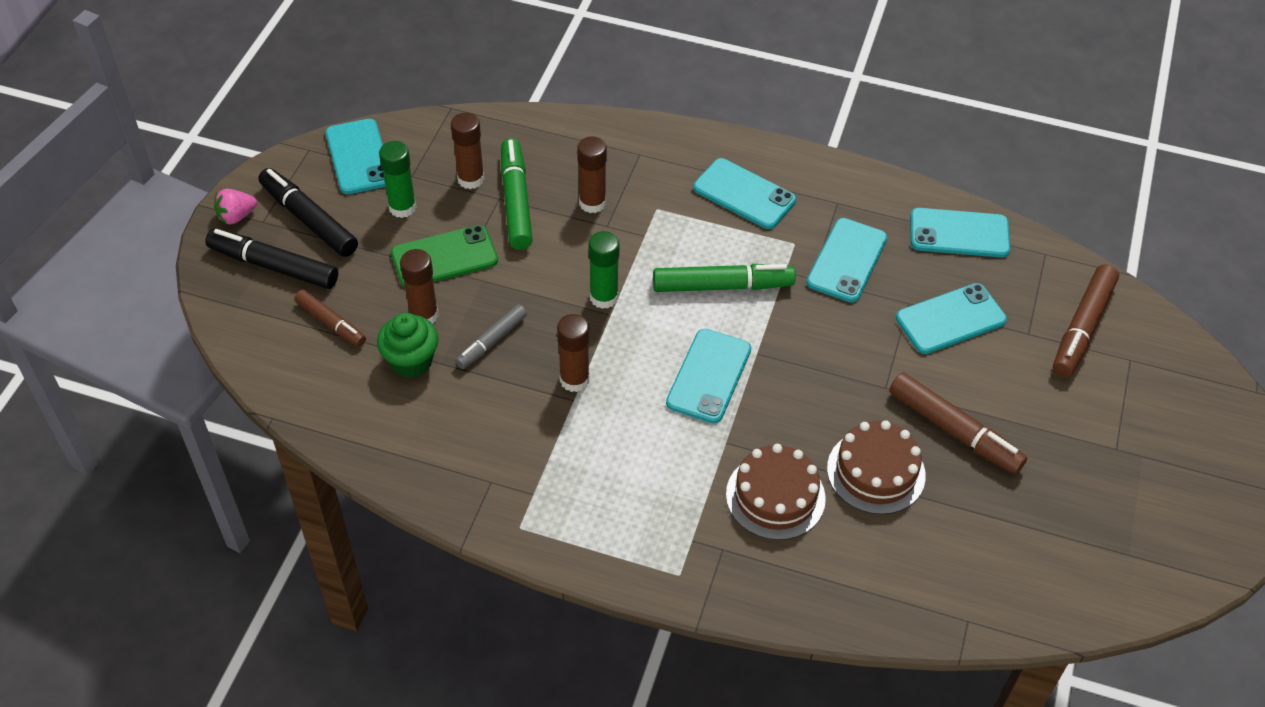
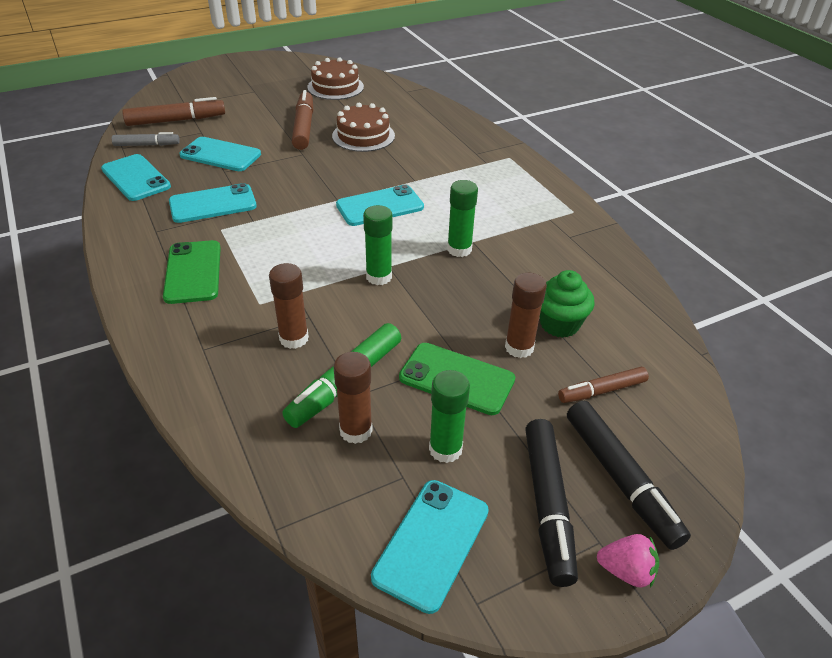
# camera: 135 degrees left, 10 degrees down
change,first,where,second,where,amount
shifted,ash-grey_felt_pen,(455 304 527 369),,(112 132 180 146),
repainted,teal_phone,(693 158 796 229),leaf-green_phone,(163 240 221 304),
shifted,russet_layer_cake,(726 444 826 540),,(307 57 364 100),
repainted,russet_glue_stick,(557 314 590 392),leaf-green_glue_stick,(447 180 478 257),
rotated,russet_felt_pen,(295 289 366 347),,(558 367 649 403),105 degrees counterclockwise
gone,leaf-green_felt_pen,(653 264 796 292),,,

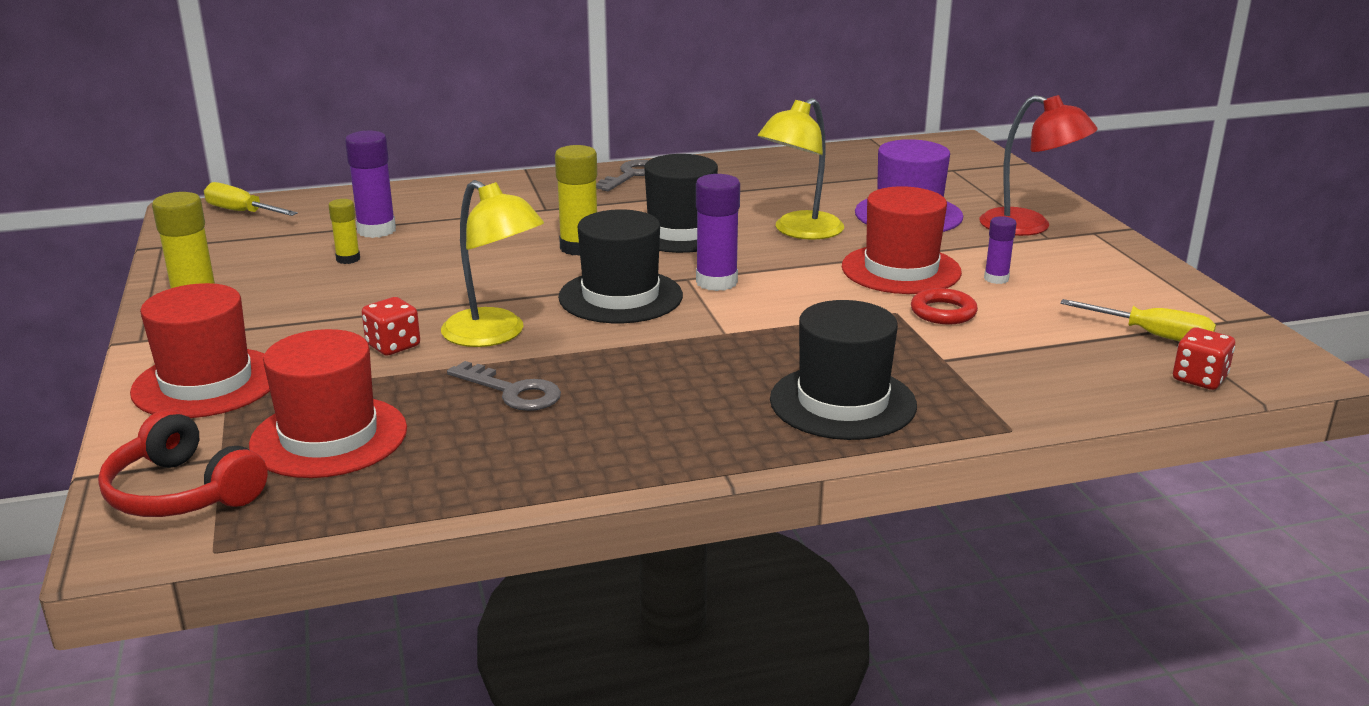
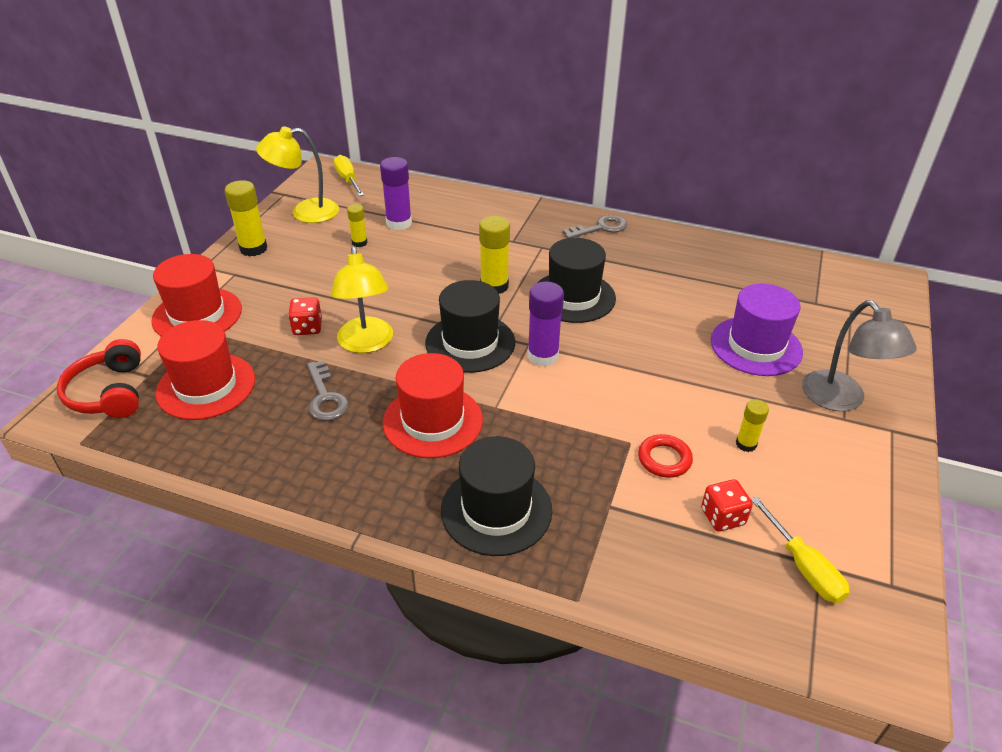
# camera: 35 degrees right, 15 degrees up
change,first,where,second,where,amount
shifted,bright_yellow_reading_lamp,(758 98 844 240),,(256 126 339 223),
shifted,scarlet_hat,(842 186 962 294),,(382 353 483 458),
shifted,scarlet_game_die,(1173 328 1235 390),,(701 479 753 532),
repainted,violet_glue_stick,(984 216 1016 284),bright_yellow_glue_stick,(736 399 769 452),
repainted,scarlet_reading_lamp,(980 95 1098 236),ash-grey_reading_lamp,(802 300 917 411),

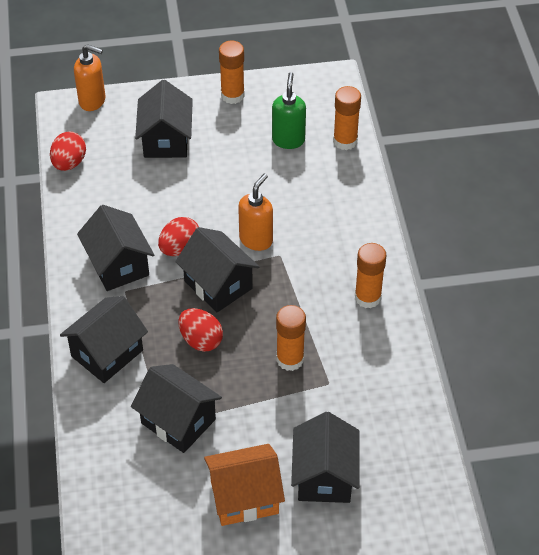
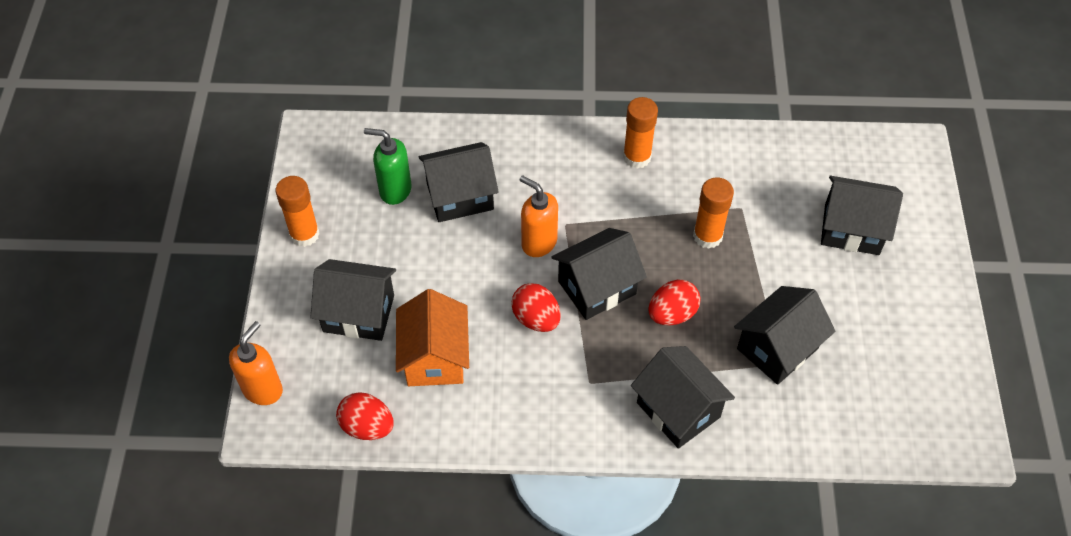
# camera: 80 degrees left, 5 degrees up
change,first,where,second,where,amount
shifted,orange-coloured_toy_house,(204 444 285 526),,(396 289 469 386),
shifted,black_toy_house,(77 205 154 291),,(419 142 499 222),
gone,orange-coloured_glue_stick,(333 86 361 150),,,

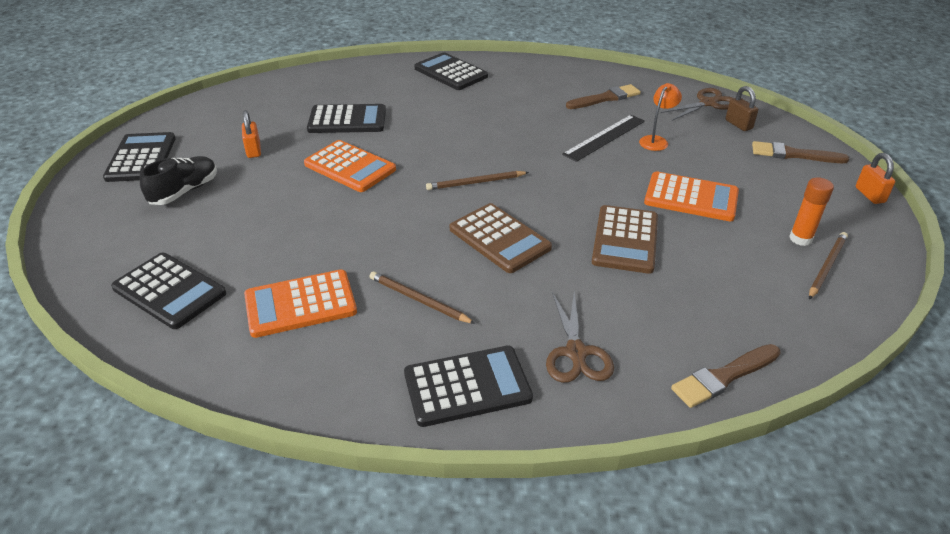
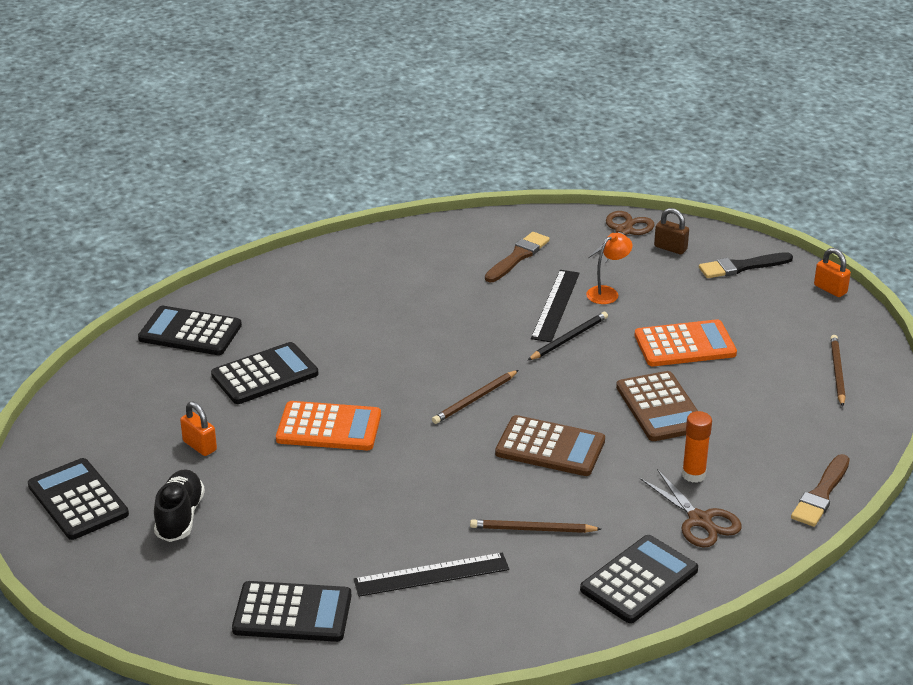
# camera: 30 degrees left, 5 degrees down
change,first,where,second,where,amount
shifted,black_pocket_calculator,(414 52 488 90),,(138 306 242 355),
swapped,orange-coloured_pocket_calculator,(244 270 357 338),black_straightedge,(353 552 509 597),
new,,,black_lead_pencil,(528 312 608 360),
rotated,orange-coloured_reading_lamp,(639 83 682 151),,(586 233 632 304),45 degrees clockwise
shifted,orange-coloured_glue_stick,(789 177 834 246),,(682 411 712 483),
repainted,russet_paint_brush,(752 141 849 163),black_paint_brush,(699 252 793 278),

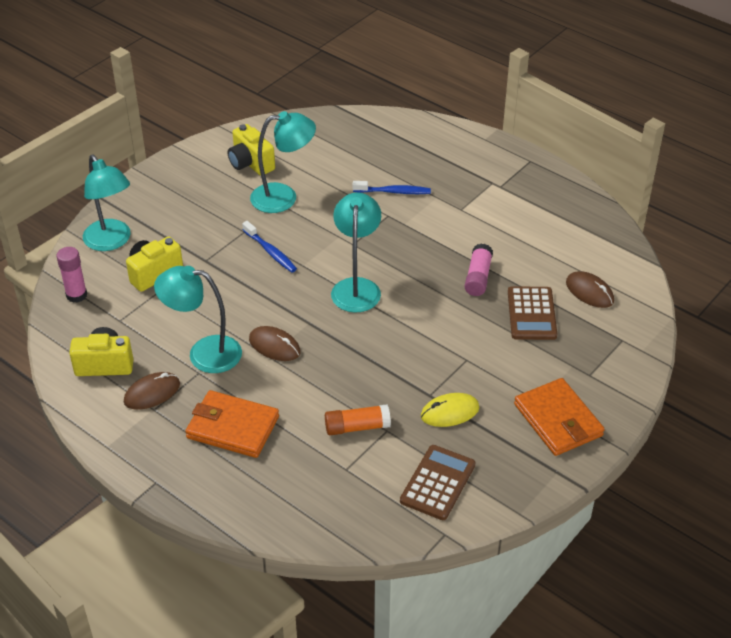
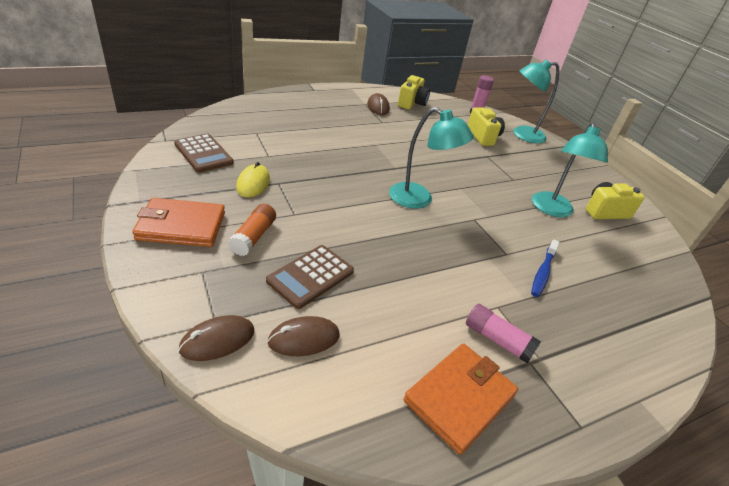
# camera: 110 degrees right, 5 degrees down
change,first,where,second,where,amount
shifted,russet_PC_mouse,(249 326 301 361),,(178 315 255 361),
shifted,orange-coloured_glue_stick,(325 404 391 435),,(228 204 276 256),
rotated,russet_pocket_calculator,(508 286 557 340),,(266 245 354 309),75 degrees counterclockwise
shifted,orange-coloured_card_wallet,(185 390 279 458),,(403 343 518 455),
shifted,pink_glue_stick,(465 244 493 296),,(466 304 541 364),
gone,teal_reading_lamp,(154 266 242 373),,,
gone,cobalt_tooth_brush,(242 221 297 273),,,

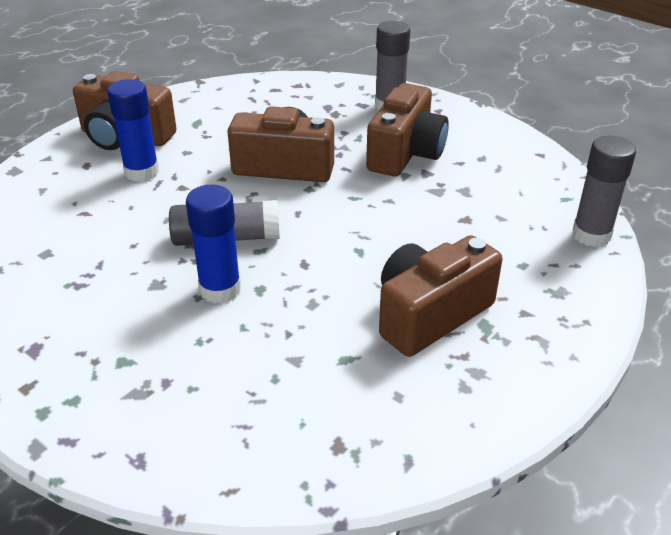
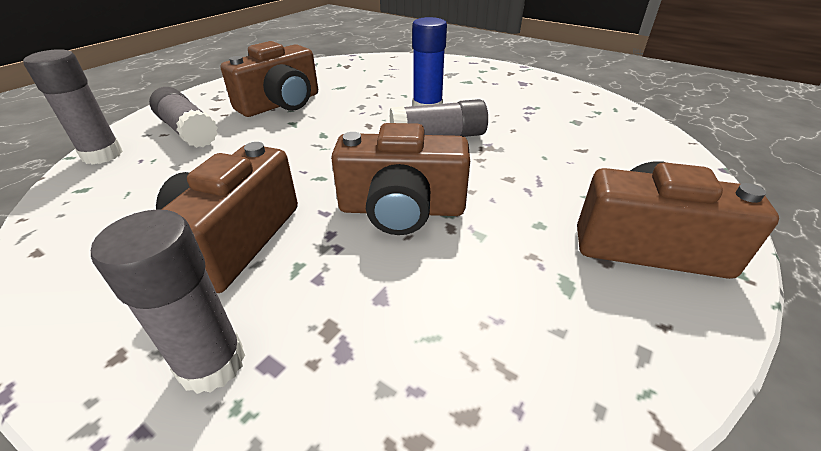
# camera: 175 degrees right, 0 degrees up
change,first,where,second,where,amount
new,,,ash-grey_glue_stick,(149 87 218 148),
gone,cobalt_glue_stick,(107 79 159 182),,,

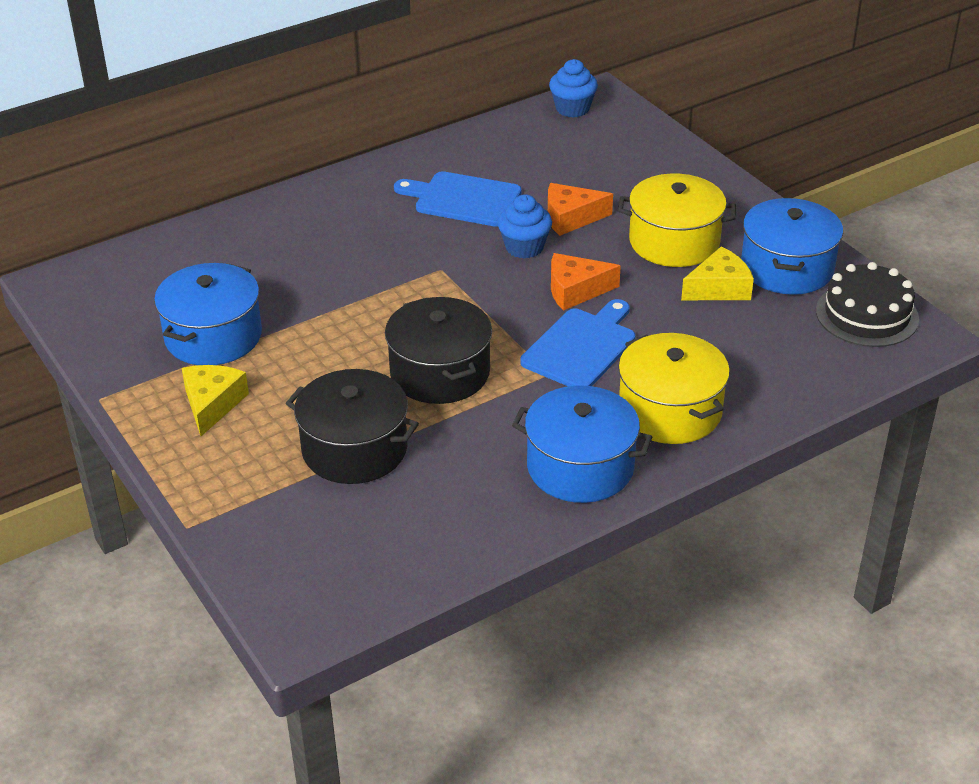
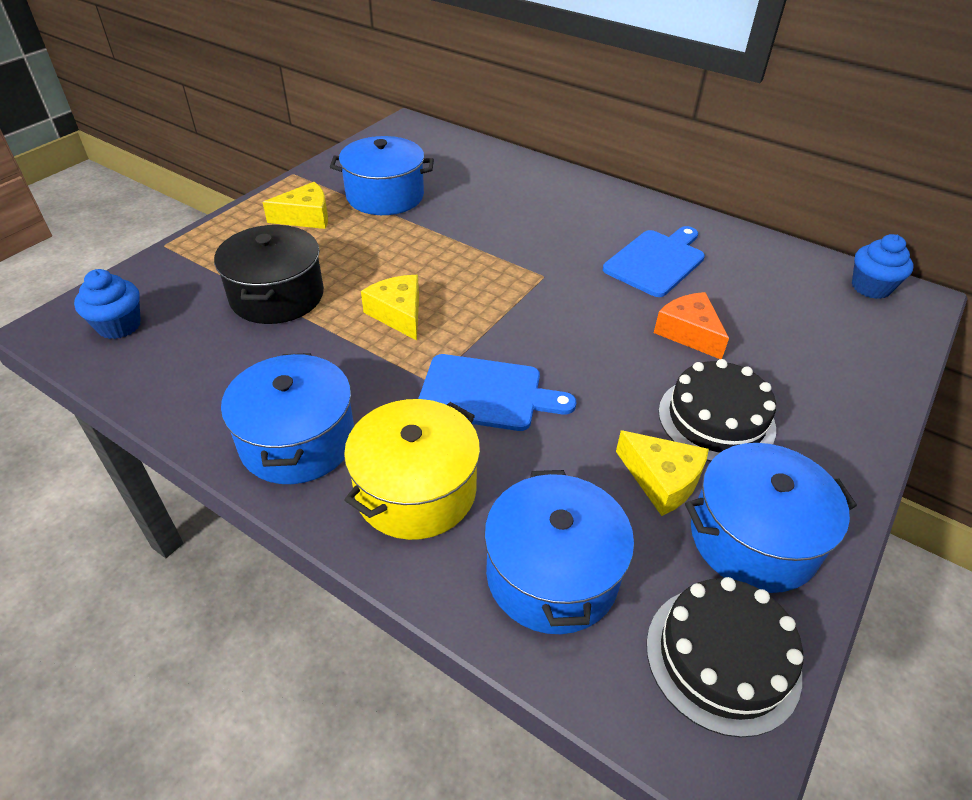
# camera: 65 degrees right, 5 degrees up
change,first,where,second,where,amount
shifted,cobalt_cupcake,(497 194 552 259),,(74 269 141 339),
swapped,black_cooking_pot,(385 297 492 404),bright_yellow_piece_of_cheese,(361 275 419 341),
new,,,cobalt_cooking_pot,(484 470 634 634),
rotated,cobalt_bread_board,(394 171 522 227),,(603 226 705 297),45 degrees clockwise
swapped,bright_yellow_cooking_pot,(618 173 736 267),black_layer_cake,(658 359 776 462),
gone,orange-coloured_piece_of_cheese,(551 253 621 311),,,

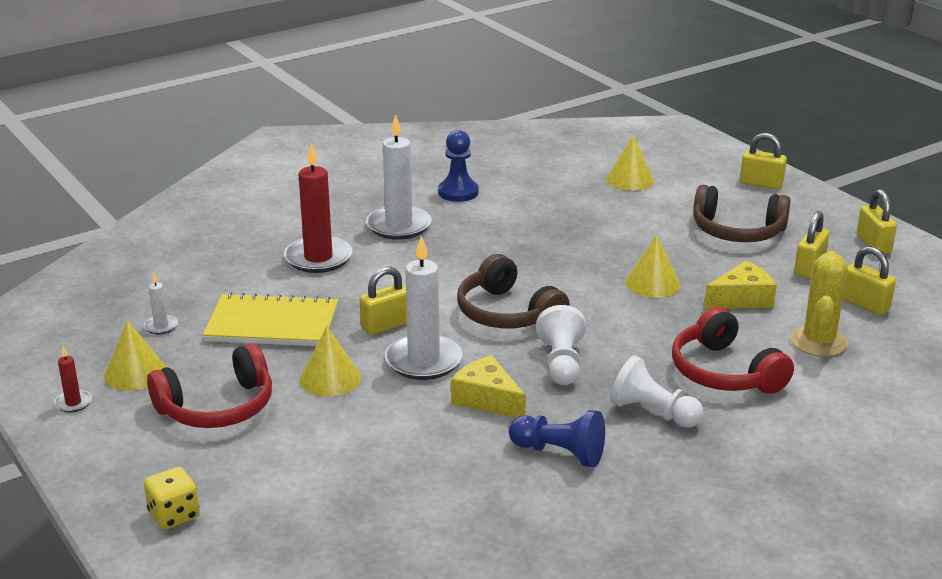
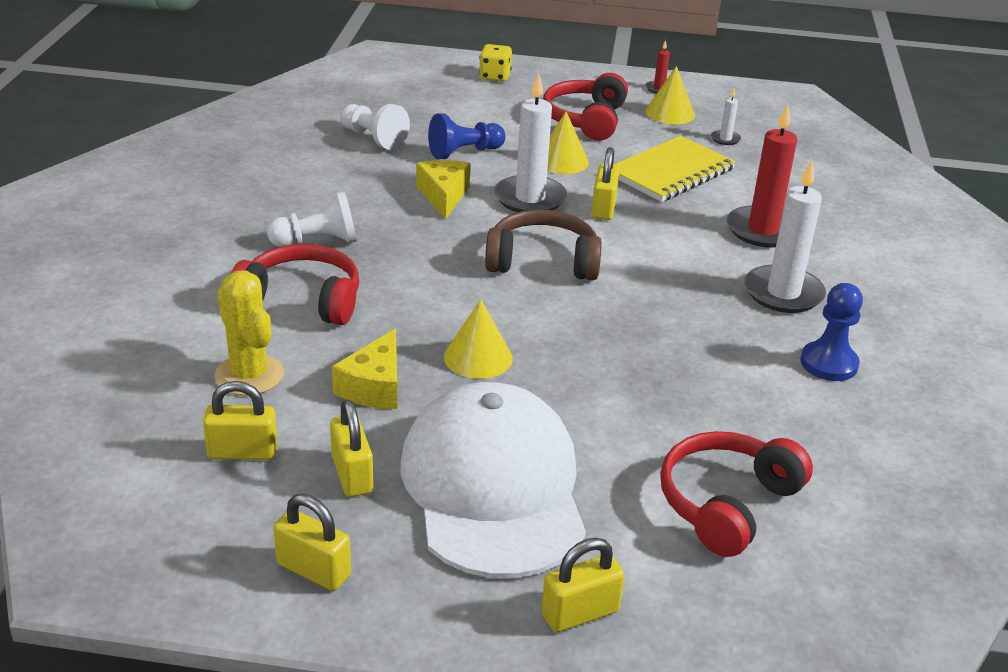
# camera: 130 degrees right, 5 degrees up
change,first,where,second,where,amount
shifted,snow-white_chess_pawn,(536 305 586 385),,(340 104 410 150),
swapped,russet_headphones,(693 185 791 242),snow-white_baseball_cap,(400 382 586 578),
rotated,bright_yellow_piece_of_cheese,(451 355 526 418),,(416 160 471 219),90 degrees counterclockwise
shifted,cobalt_chess_pawn,(509 410 605 467),,(428 113 506 159),
swapped,bright_yellow_cone,(606 136 654 191),scarlet_headphones,(660 431 813 557),

